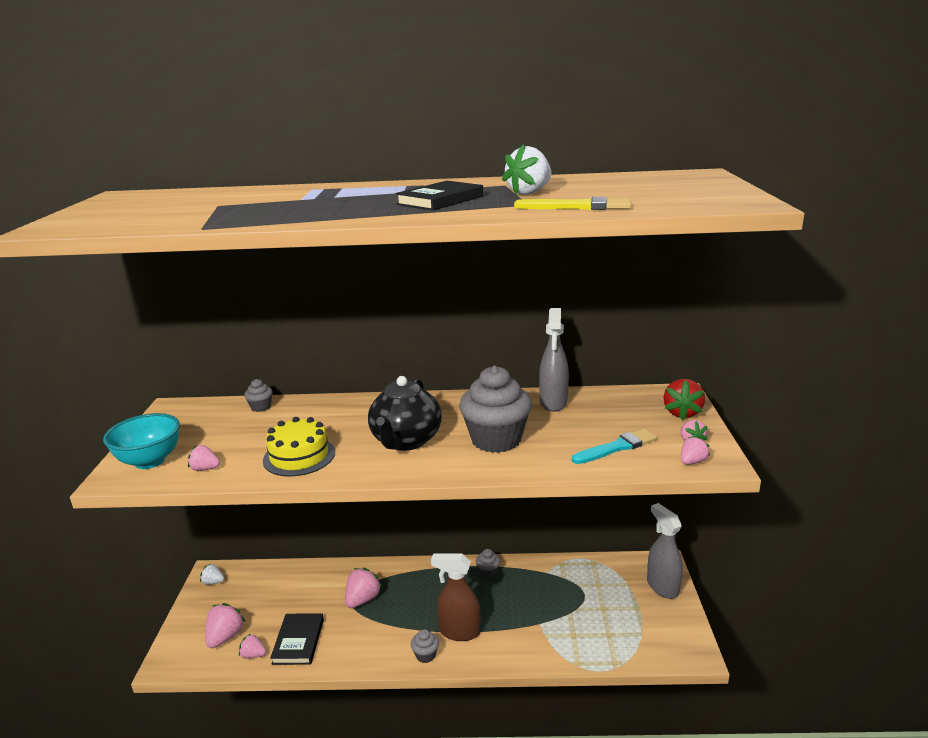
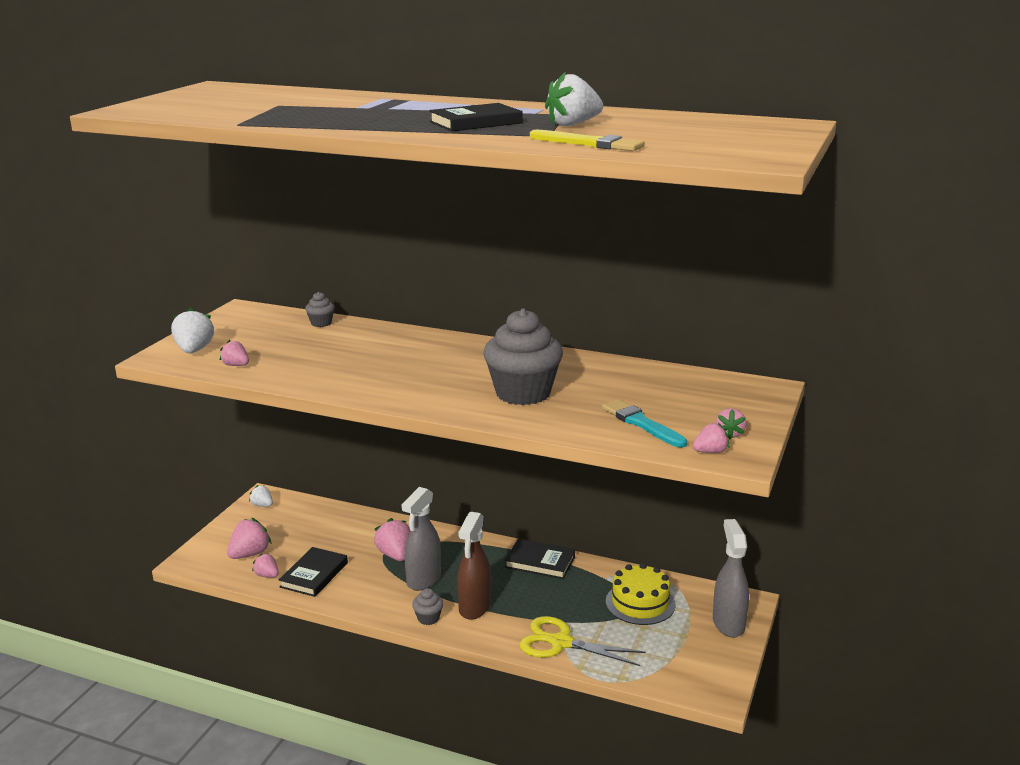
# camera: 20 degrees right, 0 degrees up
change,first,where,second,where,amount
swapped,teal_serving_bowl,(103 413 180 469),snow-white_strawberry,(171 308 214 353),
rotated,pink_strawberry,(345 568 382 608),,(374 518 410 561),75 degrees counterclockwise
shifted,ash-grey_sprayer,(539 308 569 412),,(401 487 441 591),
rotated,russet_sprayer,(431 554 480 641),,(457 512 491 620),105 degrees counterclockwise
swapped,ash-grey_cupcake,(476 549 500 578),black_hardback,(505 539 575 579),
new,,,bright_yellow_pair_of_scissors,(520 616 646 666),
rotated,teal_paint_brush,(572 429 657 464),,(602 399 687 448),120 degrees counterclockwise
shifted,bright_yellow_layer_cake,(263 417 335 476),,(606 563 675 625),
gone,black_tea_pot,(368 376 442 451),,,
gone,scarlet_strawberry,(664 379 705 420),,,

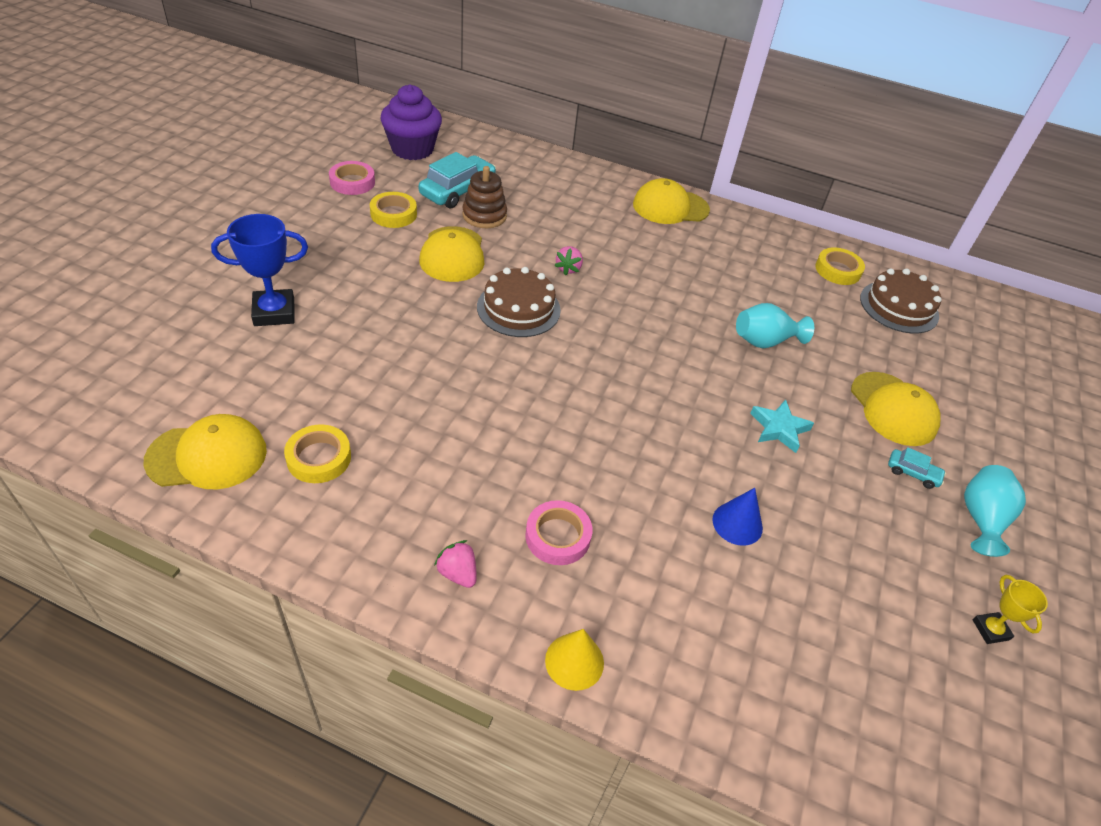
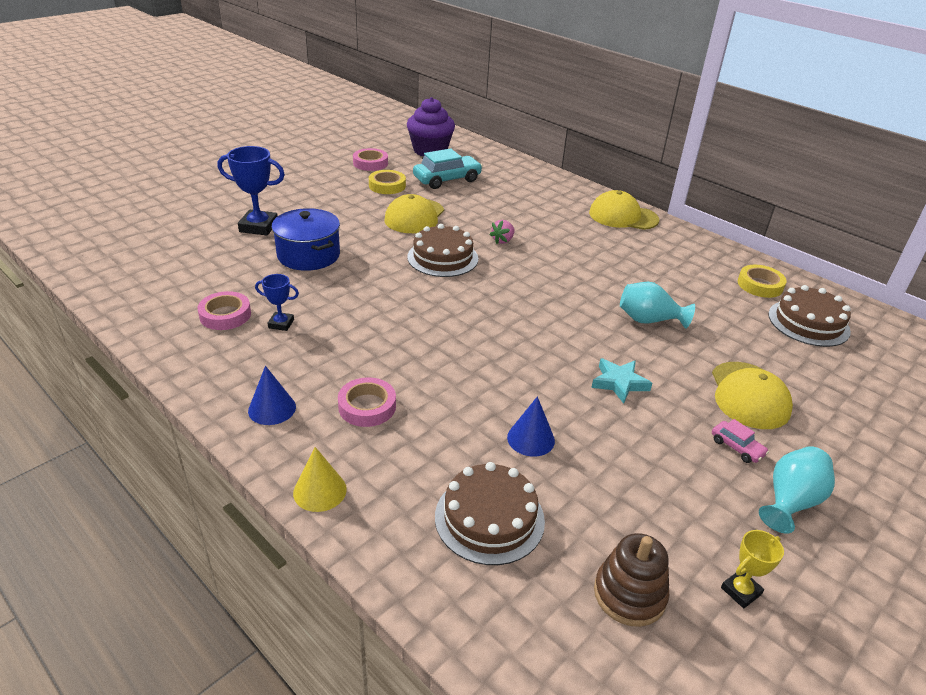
# camera: 25 degrees right, 10 degrees down
change,first,where,second,where,amount
repainted,bright_yellow_tape,(284 424 351 483),pink_tape,(197 291 251 330),
swapped,pink_strawberry,(434 540 477 588),cobalt_cone,(248 366 296 425),
new,,,cobalt_award_cup,(255 274 299 331),
new,,,cobalt_cooking_pot,(271 208 340 271),
new,,,russet_layer_cake,(435 462 545 565),
shifted,russet_stacking_toy,(463 166 507 228),,(594 533 669 627),
repainted,teal_toy_car,(888 447 946 489),pink_toy_car,(712 419 769 463),
rotated,bright_yellow_award_cup,(973 575 1048 644),,(721 530 784 609),45 degrees clockwise
gone,bright_yellow_baseball_cap,(143 414 267 489),,,

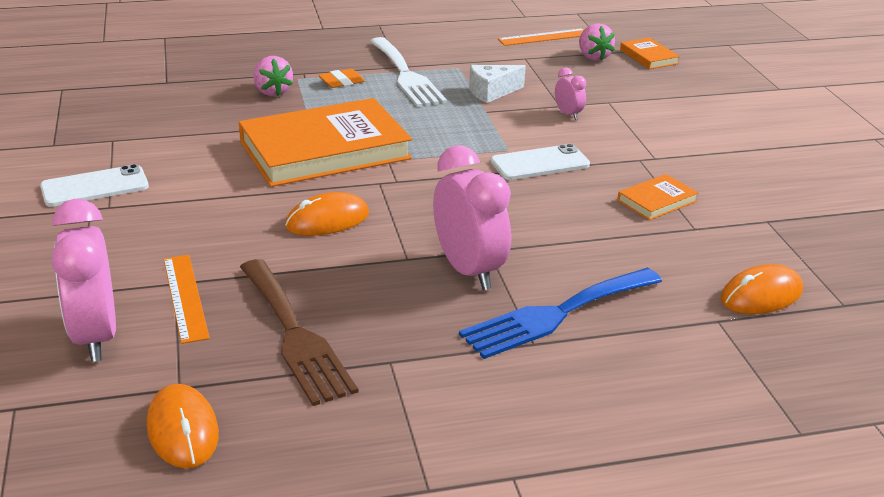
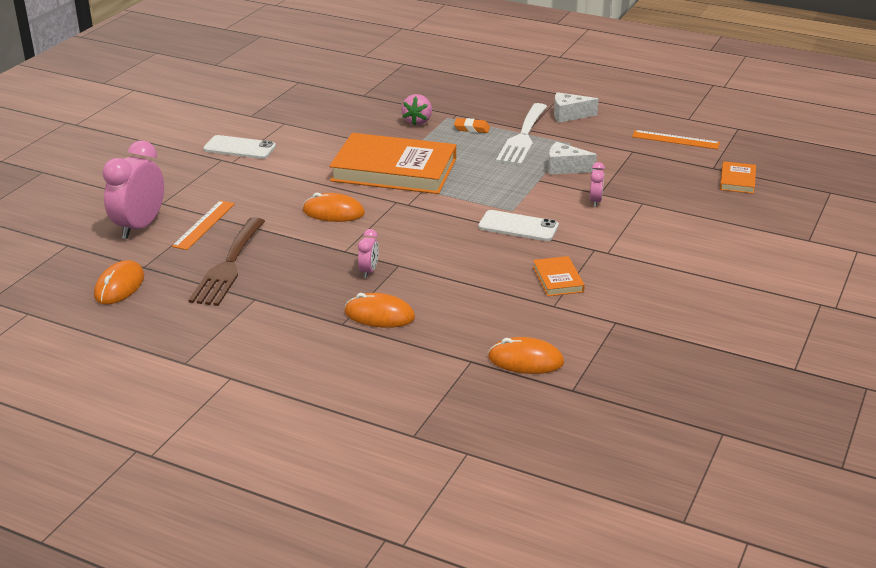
# camera: 40 degrees right, 0 degrees up
change,first,where,second,where,amount
swapped,cobalt_table_fork,(459 268 662 359),orange-coloured_PC_mouse,(345 293 415 328),
scaled,pink_clock,(433 145 511 290),,(358 229 379 278),x0.47
rotated,orange-coloured_hardback,(617 174 698 220),,(533 256 585 296),75 degrees clockwise
new,,,snow-white_piece_of_cheese,(554 92 599 123),
gone,pink_strawberry,(579 23 615 61),,,

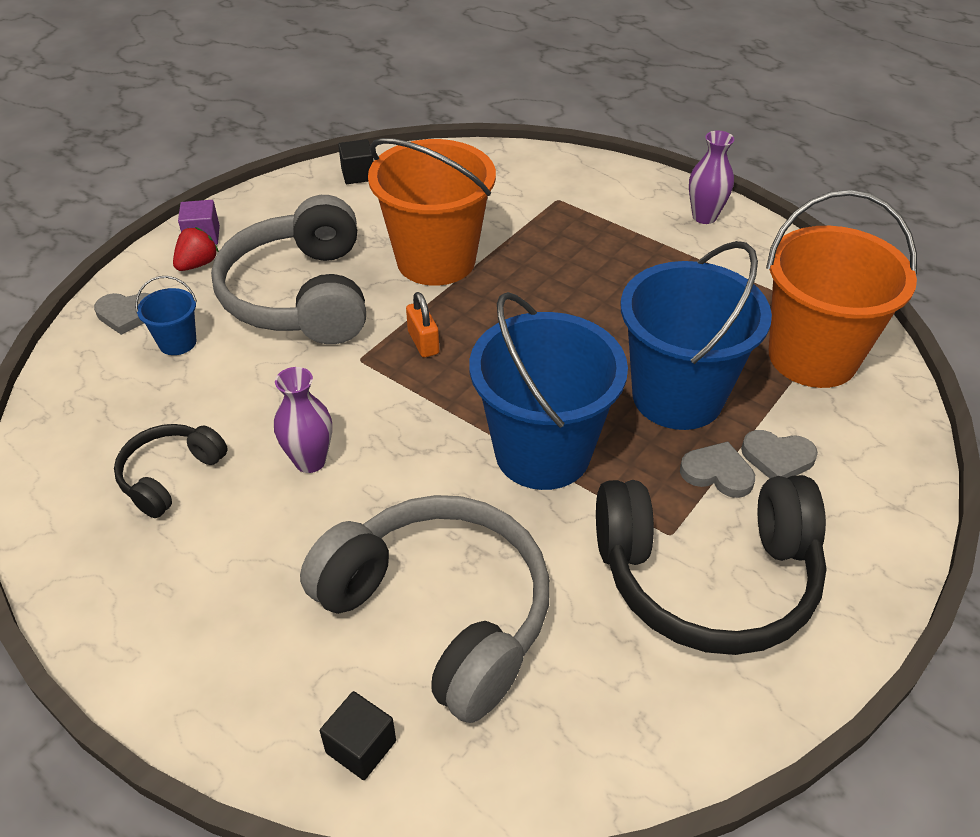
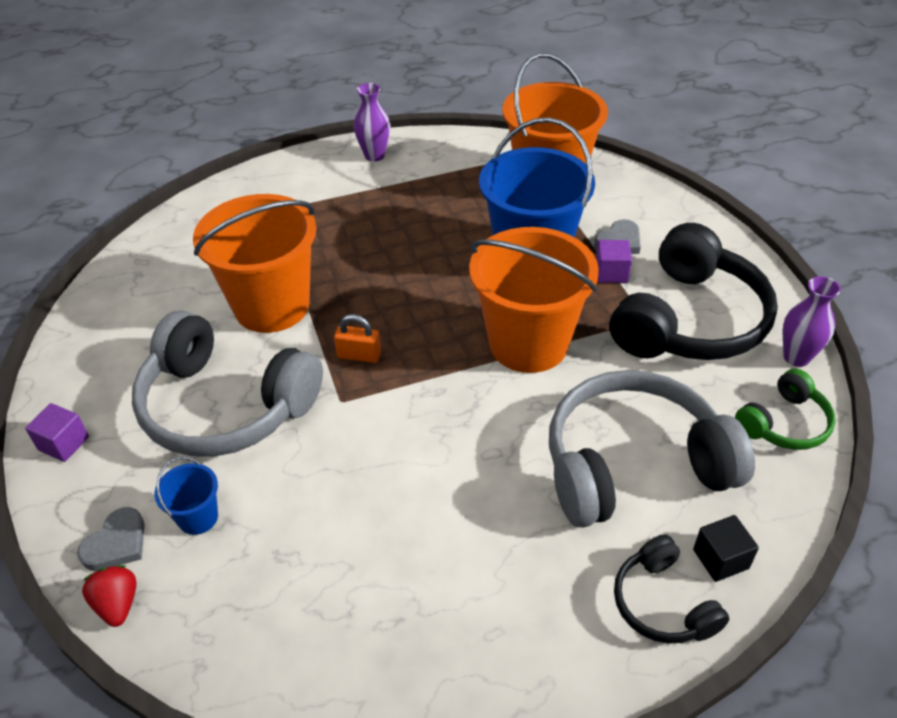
# camera: 55 degrees left, 0 degrees up
change,first,where,second,where,amount
shifted,scarlet_strawberry,(173 227 219 271),,(82 565 137 627),
repainted,cobalt_pail,(469 292 628 490),orange-coloured_pail,(469 227 599 373),
swapped,ash-grey_heart,(680 442 755 498),violet_cube,(596 240 632 283),
shifted,black_headphones,(114 424 228 518),,(614 534 729 644),
new,,,leaf-green_headphones,(735 369 836 450),
shifted,violet_tall_vase,(274 367 332 473),,(783 276 841 367),
gone,black_cube,(338 139 374 184),,,

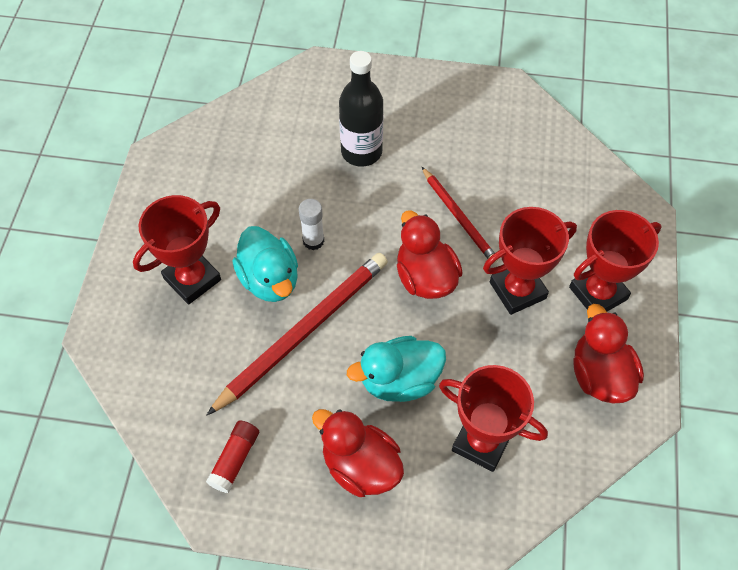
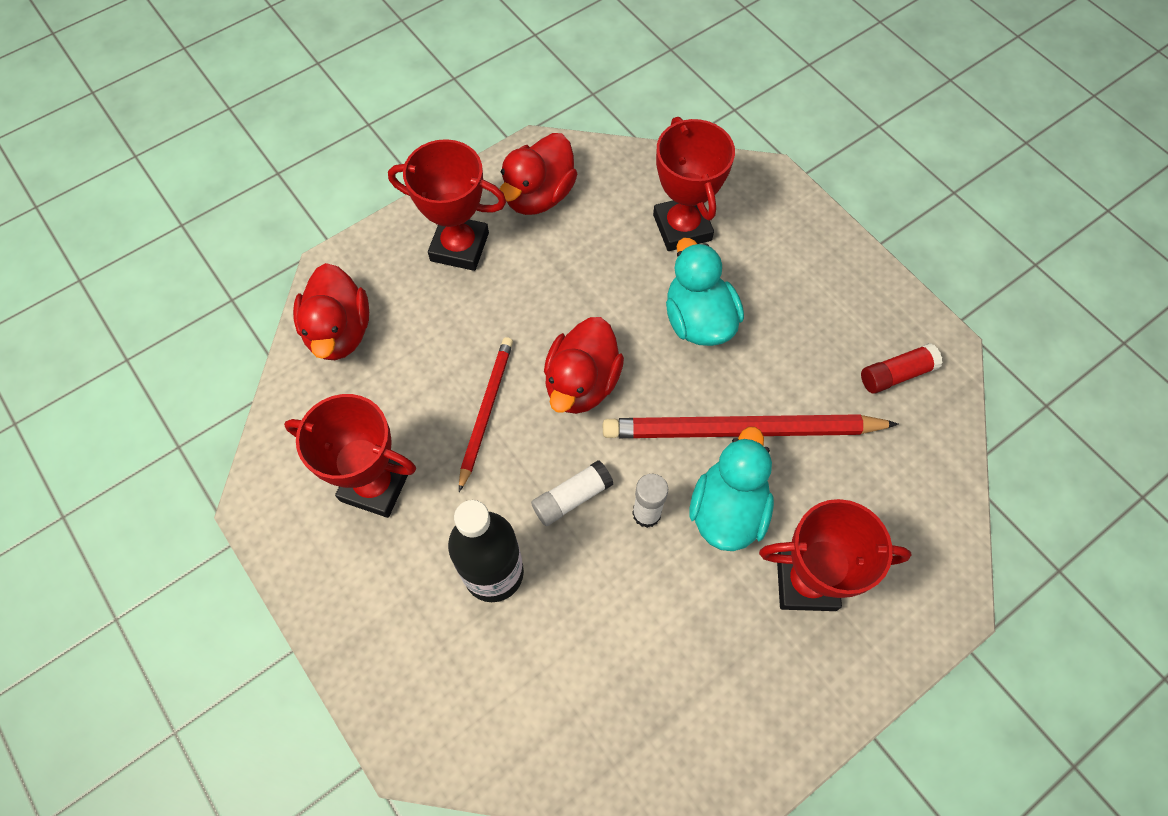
# camera: 135 degrees left, 5 degrees up
change,first,where,second,where,amount
shifted,scarlet_award_cup,(483 207 577 315),,(284 394 416 518),
shifted,scarlet_rubber_duck,(312 409 404 497),,(293 263 369 360),
new,,,snow-white_glue_stick,(531 460 613 526),
rotated,teal_rubber_duck,(347 336 446 402),,(666 238 744 346),135 degrees counterclockwise

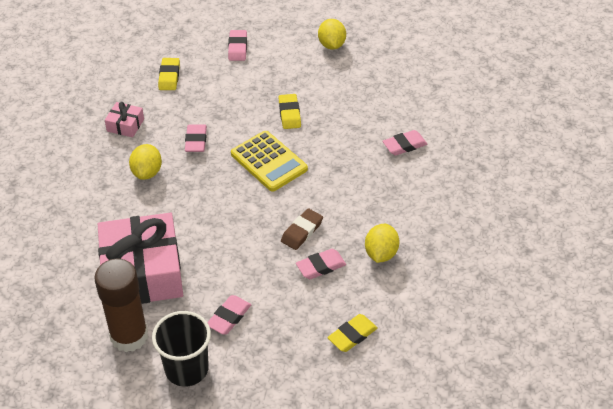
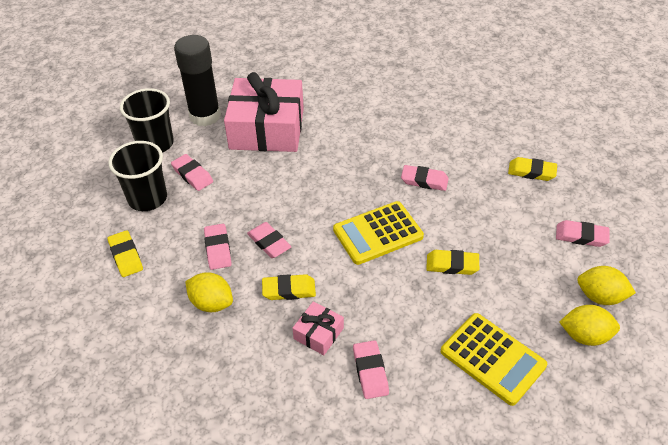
# camera: 105 degrees right, 0 degrees up
change,first,where,second,where,amount
new,,,black_beaker,(108 141 167 211),
repainted,russet_glue_stick,(94 258 148 352),black_glue_stick,(174 35 221 126),
repainted,russet_gum_eraser,(281 208 323 250),pink_gum_eraser,(247 222 292 258),
new,,,bright_yellow_gum_eraser,(262 274 316 300),
shifted,pink_present,(105 102 144 138),,(293 301 344 355),
new,,,bright_yellow_pocket_calculator,(441 313 547 406),
shifted,bright_yellow_citrus_fruit,(129 144 162 180),,(577 266 636 305),

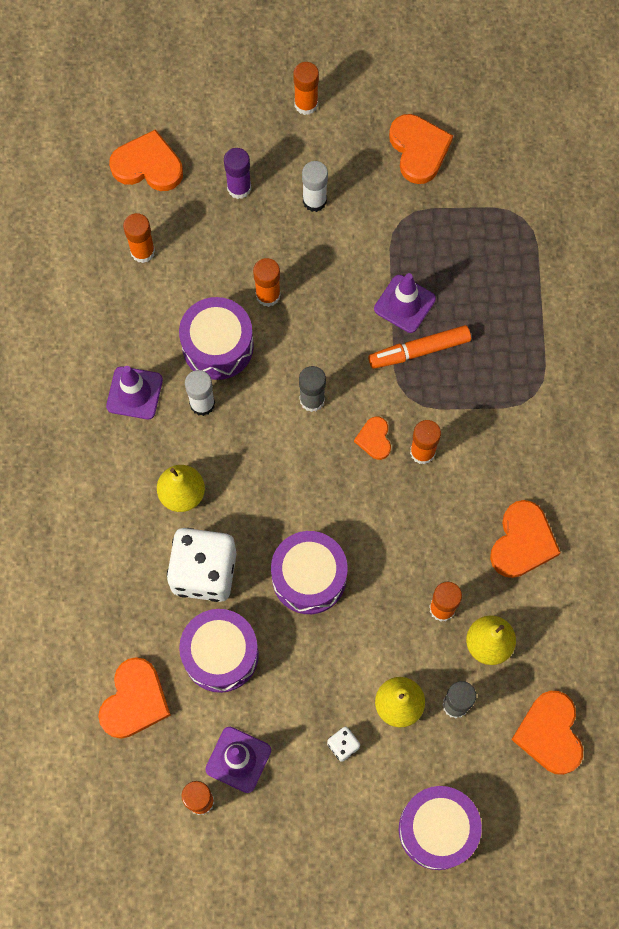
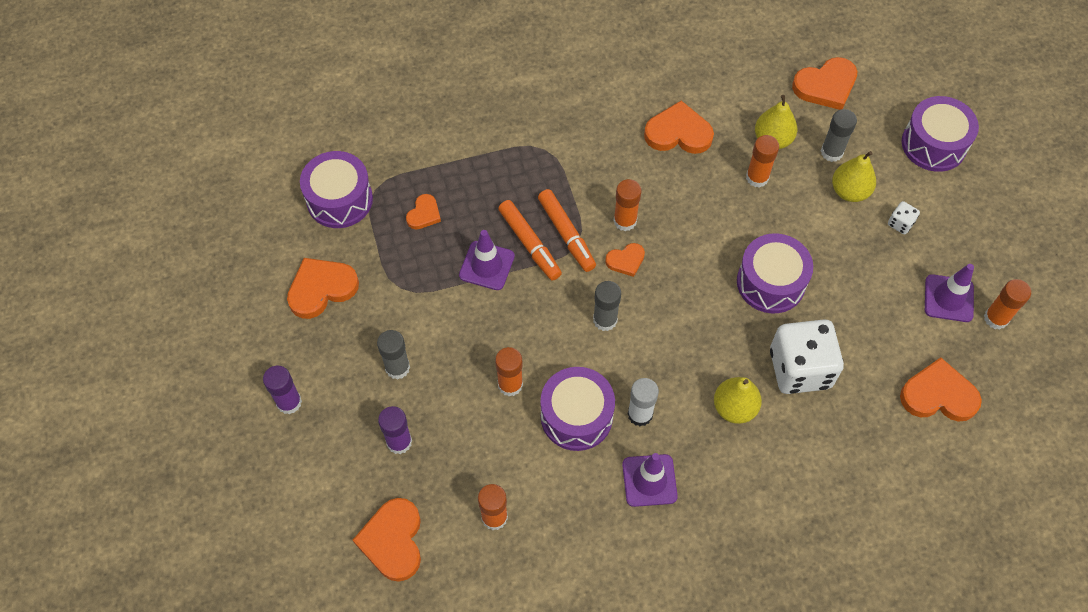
# camera: 105 degrees left, 10 degrees down
change,first,where,second,where,amount
repainted,orange-coloured_glue_stick,(293 62 319 115),violet_glue_stick,(263 366 302 414),
shifted,violet_toy_drum,(179 609 259 693),,(300 151 373 228),
repainted,snow-white_glue_stick,(302 161 328 212),ash-grey_glue_stick,(377 330 410 380),
new,,,orange-coloured_heart,(406 194 441 229),
new,,,orange-coloured_felt_pen,(538 189 596 272),

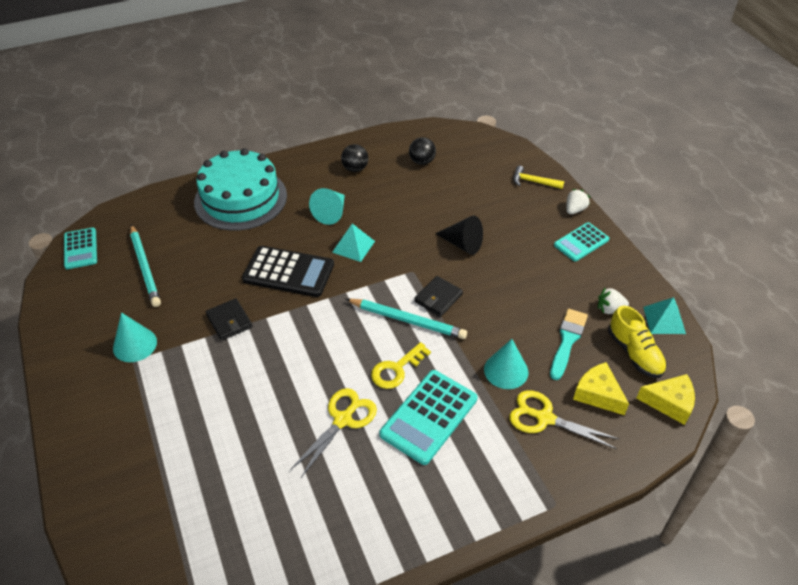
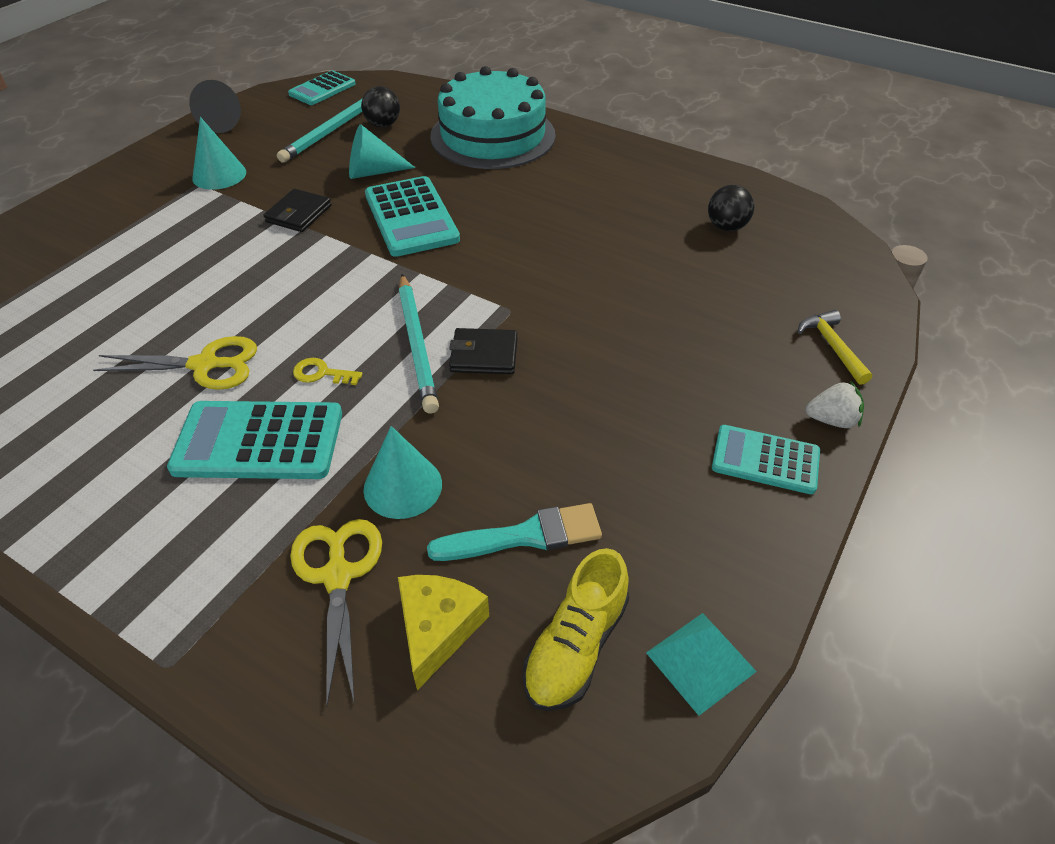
# camera: 55 degrees right, 0 degrees up
change,first,where,second,where,amount
shifted,black_cone,(435 216 483 255),,(189 80 241 133),
scaled,bright_yellow_door_key,(371 342 431 389),,(293 358 363 385),x0.66
shifted,teal_cone,(309 188 345 225),,(349 124 416 179),
shifted,black_play_ball,(341 144 368 172),,(361 86 400 127),
repainted,black_pocket_calculator,(242 246 334 297),teal_pocket_calculator,(365 176 460 257),
gone,teal_solid_pyramid,(332 224 375 262),,,
gone,snow-white_strawberry,(598 288 629 314),,,
gone,bright_yellow_piece_of_cheese,(636 374 695 425),,,

